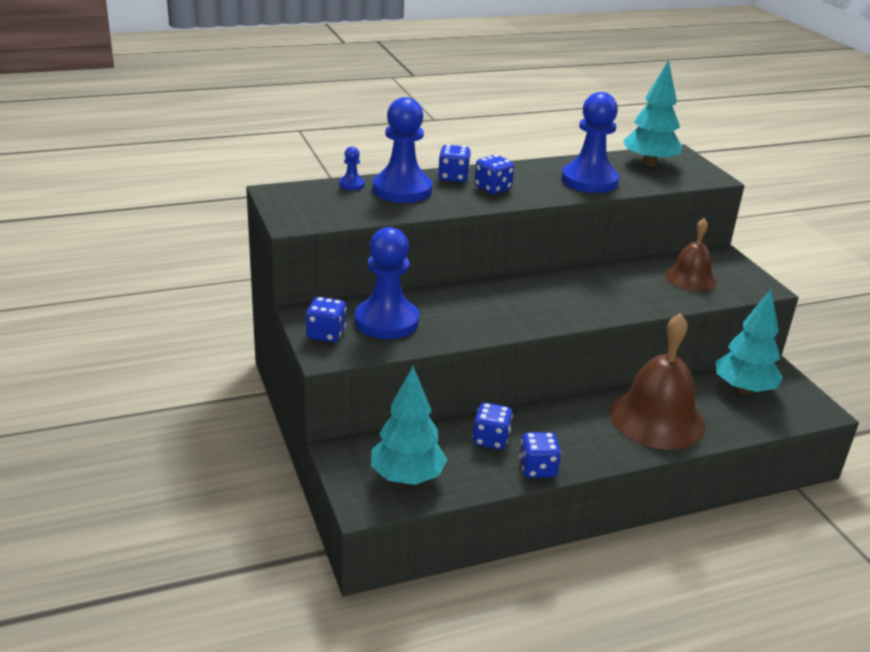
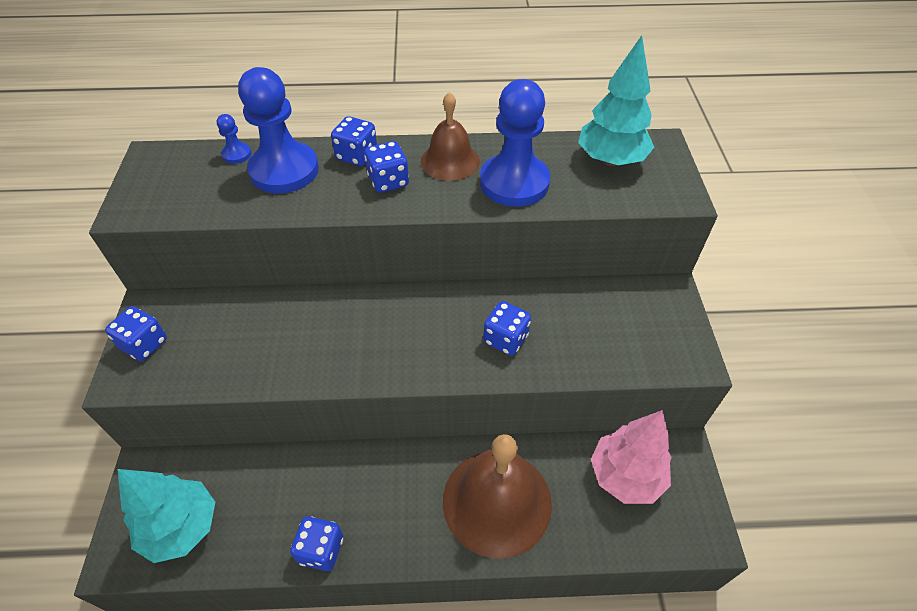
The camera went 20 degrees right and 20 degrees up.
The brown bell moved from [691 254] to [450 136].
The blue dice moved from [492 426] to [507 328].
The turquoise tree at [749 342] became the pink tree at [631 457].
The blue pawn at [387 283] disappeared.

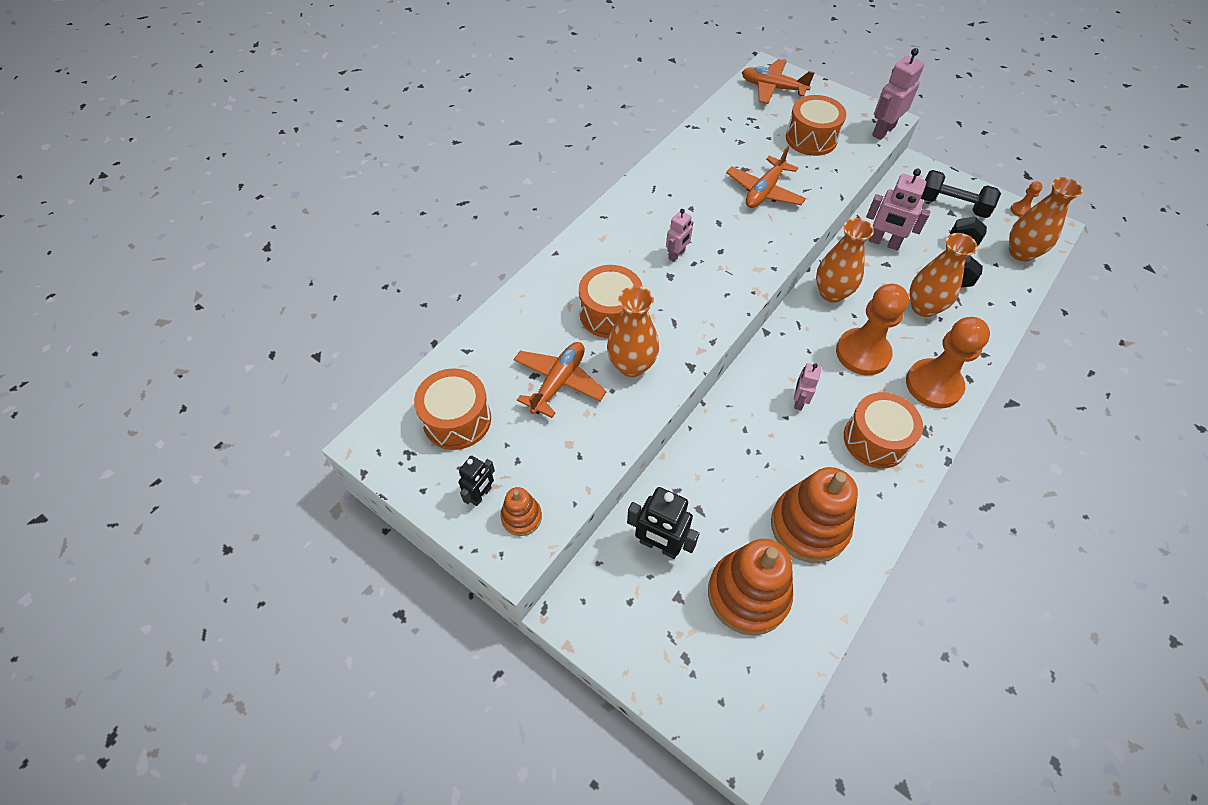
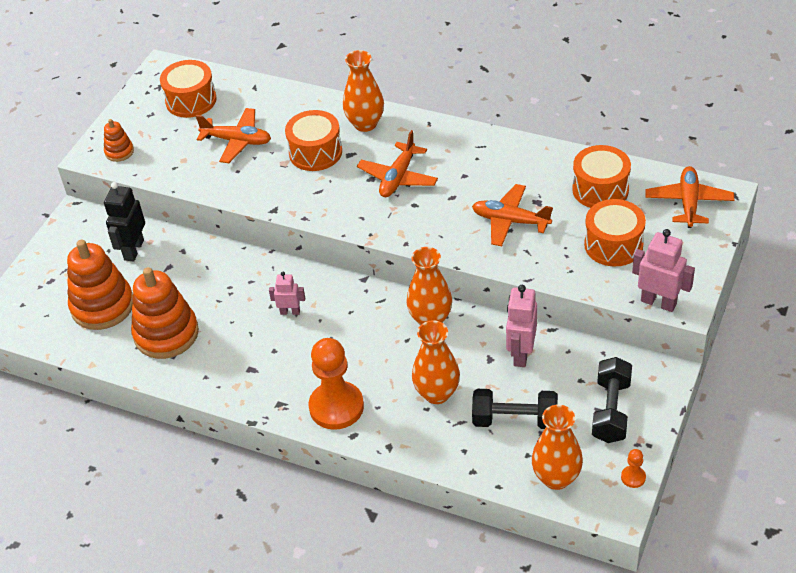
The camera went 80 degrees right and 10 degrees down.
The orange vase moved from [633 331] to [363 91].
The pink robot at [679 235] was replaced by the orange plane at [397 163].
The orange drum moved from [883 430] to [601 176].
The black robot at [476 481] disappeared.
The orange pawn at [872 329] disappeared.

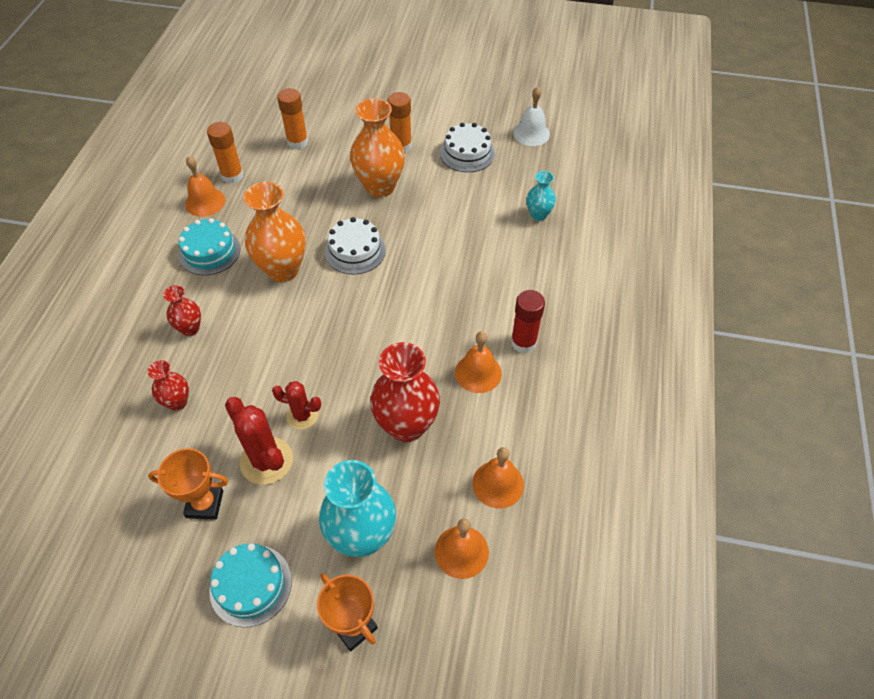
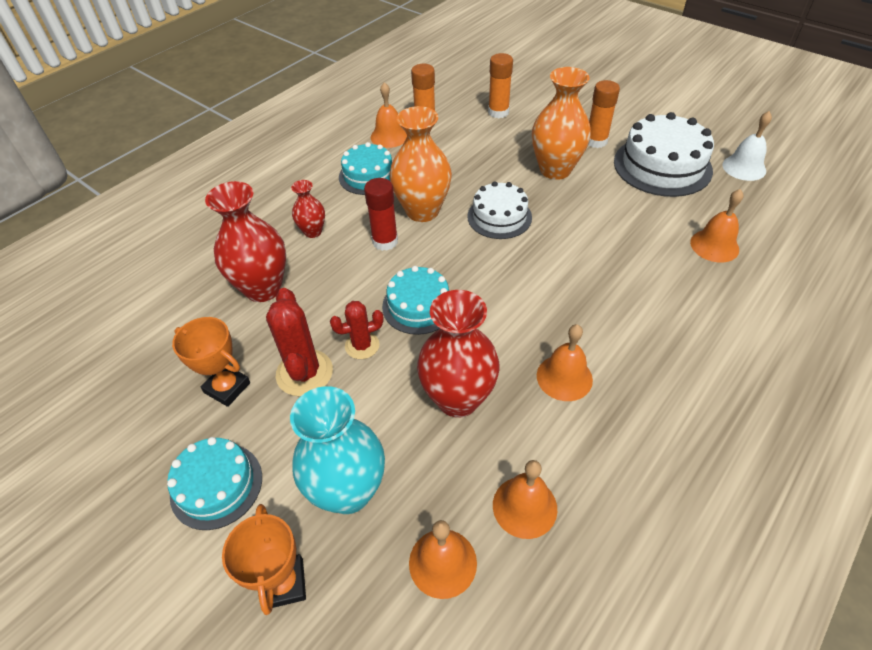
The camera went 30 degrees right and 5 degrees down.
The red vase at [168 385] changed to 1.90 times the size.
The red cactus at [296 405] turned 60 degrees counterclockwise.
The red glue stick moved from [528 321] to [381 214].
The turquoise cake at [416 300] appeared.
The white cake at [467 147] changed to 1.59 times the size.
The turquoise vase at [541 196] was replaced by the orange bell at [717 225].

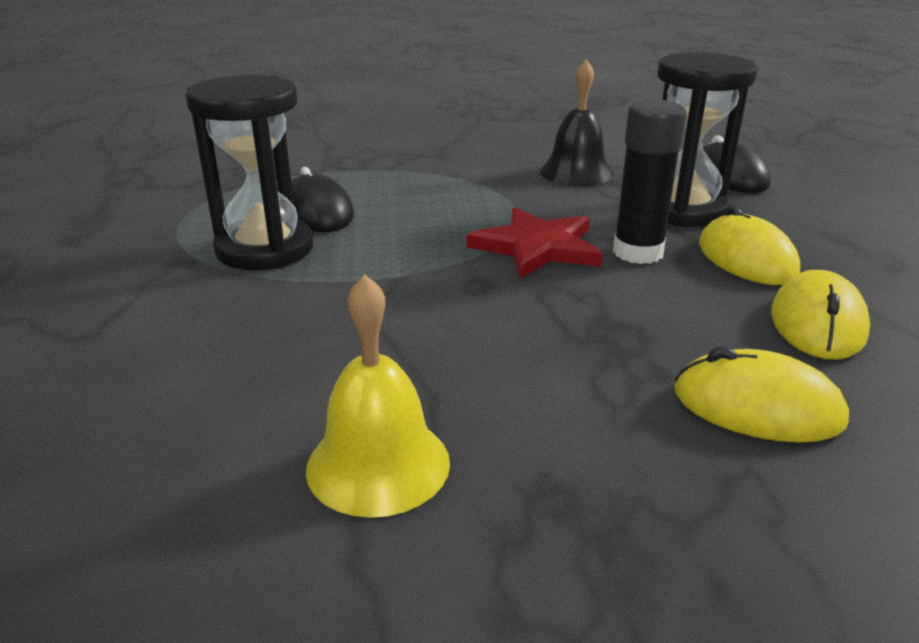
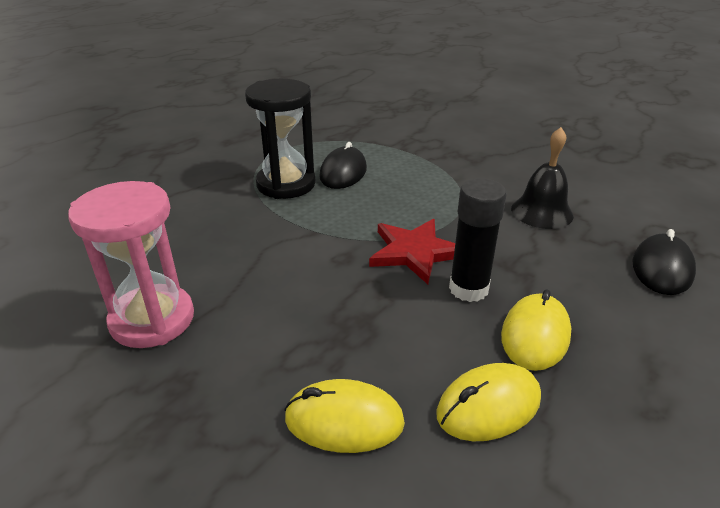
The camera went 45 degrees right and 5 degrees up.
The yellow bell at [378 396] was replaced by the pink hourglass at [131 264].
The yellow mouse at [761 395] turned 60 degrees counterclockwise.
The black hourglass at [707 139] disappeared.

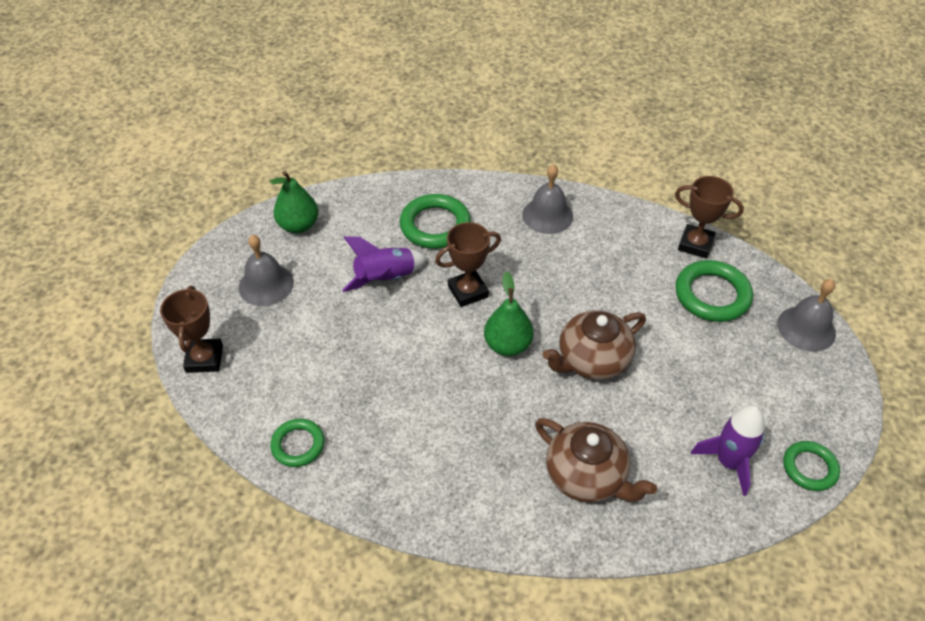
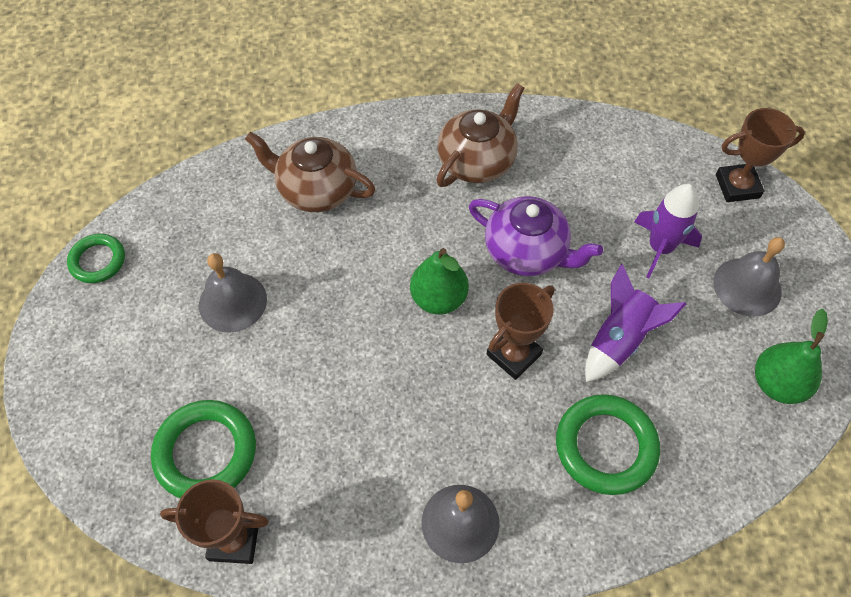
The camera went 160 degrees right and 10 degrees up.
The grey bell moved from [806 315] to [233 293].
The brown teapot moved from [594 345] to [480 135].
The purple teapot at [536 236] appeared.
The purple rocket moved from [728 450] to [668 231].
The brown trophy at [191 329] turned 75 degrees counterclockwise.
The green ring at [297 443] disappeared.

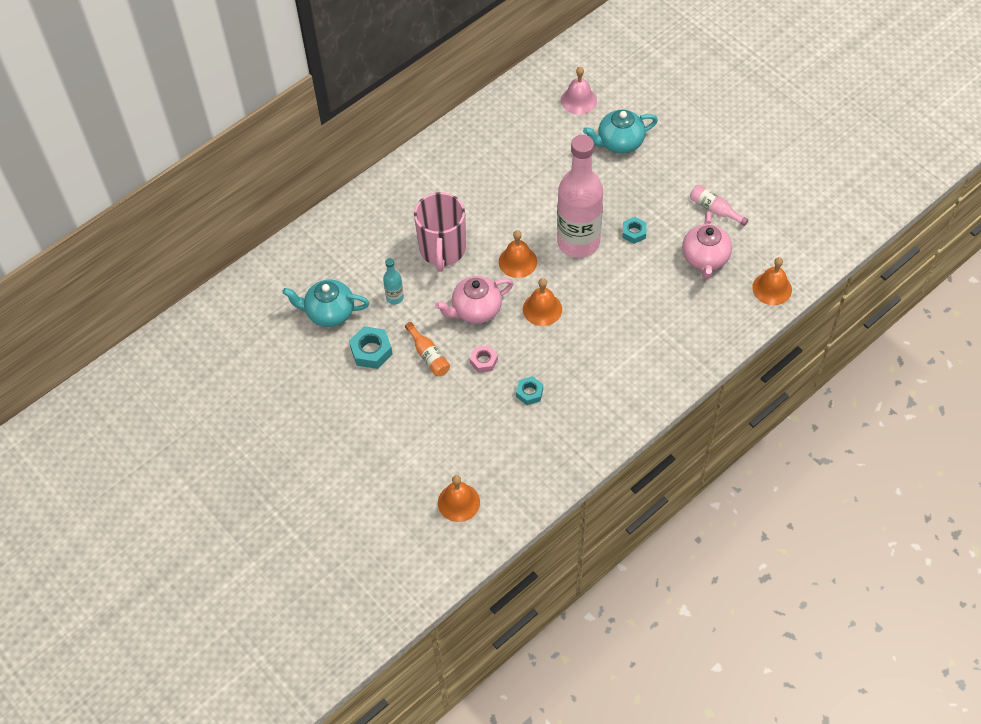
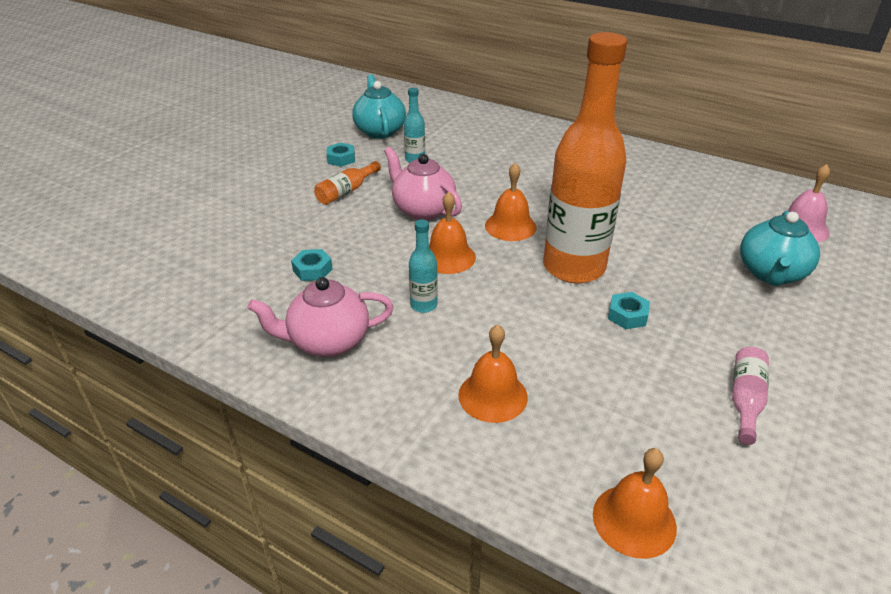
The camera went 70 degrees right and 20 degrees down.
The pink teapot moved from [707 245] to [320 317].
The turquoise nut at [371 347] changed to 0.65 times the size.
The turquoise bottle at [423 266] appeared.
The orange bell moved from [459 498] to [493 373].
The pink bottle at [580 196] became the orange bottle at [585 157].
The turquoise teapot at [620 132] turned 120 degrees counterclockwise.
The pink mug at [440 232] disappeared.
The pink nut at [484 359] disappeared.

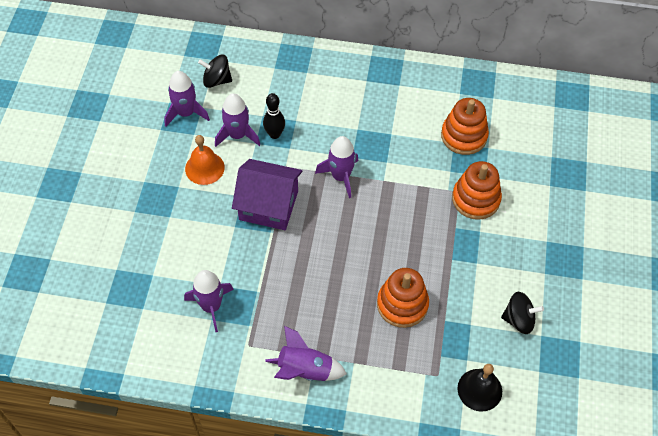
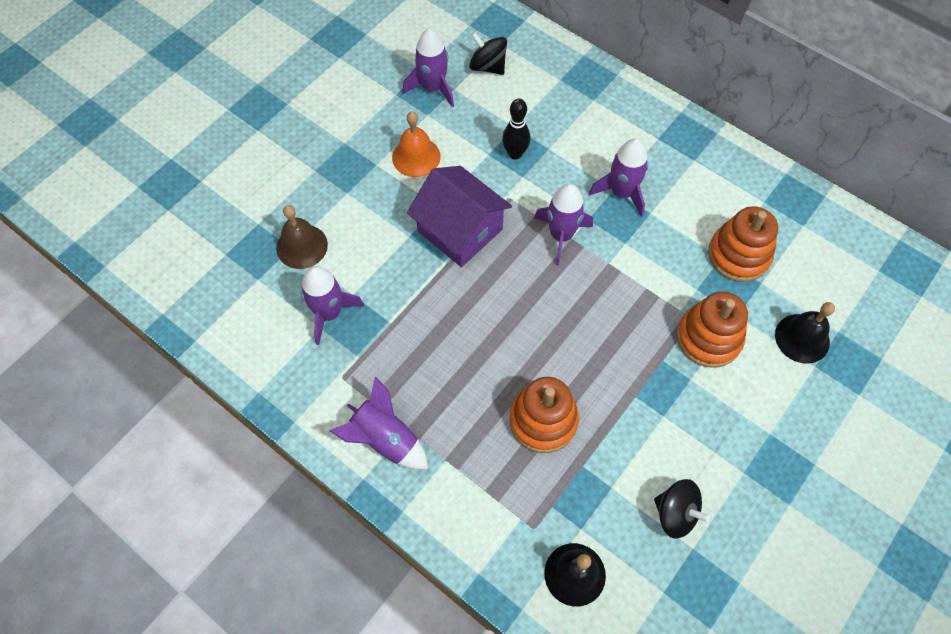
The camera went 30 degrees right and 5 degrees up.
The brown bell at [302 237] appeared.
The purple rocket moved from [237 120] to [618 178].
The black bell at [805 333] appeared.

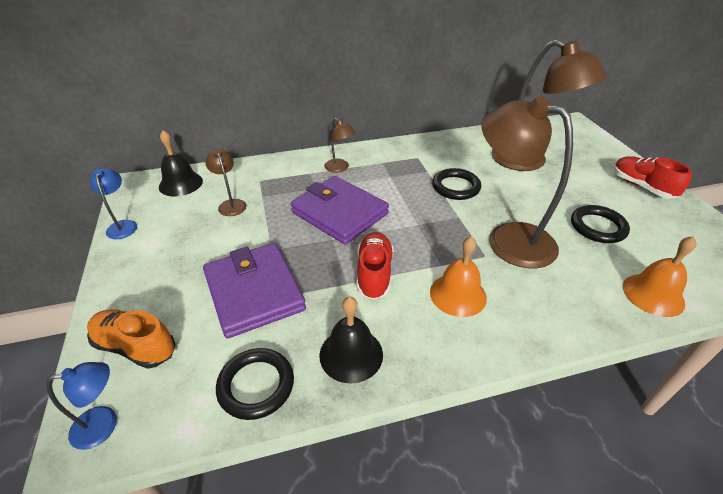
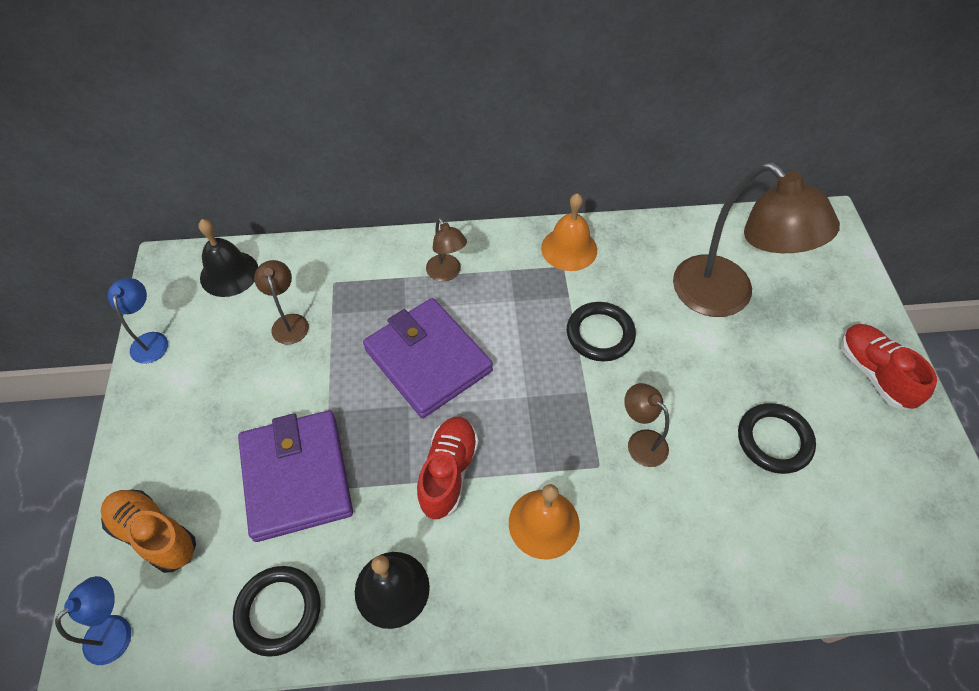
The camera went 10 degrees right and 15 degrees up.
The blue lamp at [81 406] turned 45 degrees counterclockwise.
The orange bell moved from [660 276] to [569 232].
The brown lamp at [527 182] changed to 0.45 times the size.

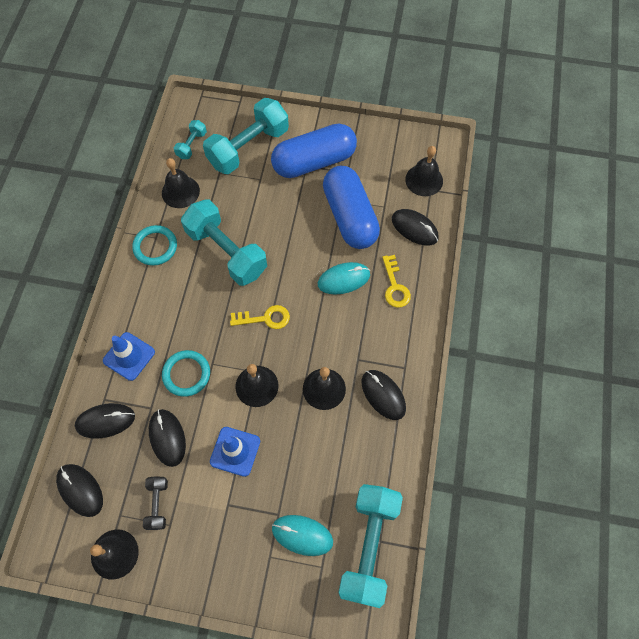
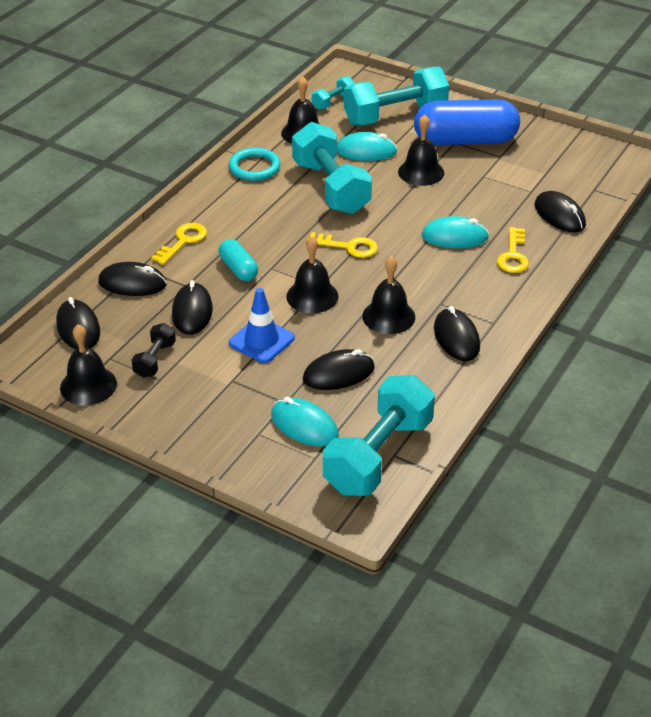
The camera went 20 degrees right and 25 degrees down.
The blue traffic cone at [129 356] was replaced by the yellow key at [179 244].
The turquoise ring at [186 373] was replaced by the turquoise capsule at [238 260].
The black mouse at [339 369] appeared.
The turquoise mouse at [367 146] appeared.
The black bell moved from [424 171] to [421 150].
The blue capsule at [351 207] disappeared.

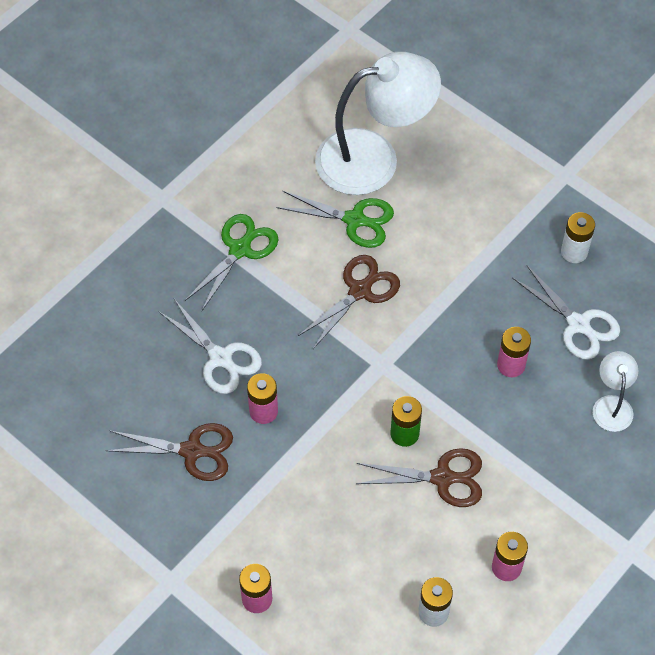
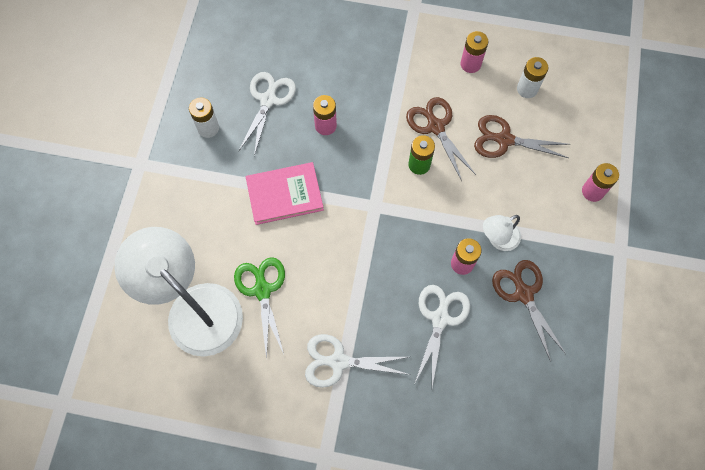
The camera went 120 degrees left and 10 degrees up.
The pink book at [285 193] appeared.
The green scissors at [232 262] became the white scissors at [357 361].
The brown scissors moved from [349 302] to [522 136].
The white lamp moved from [615 391] to [502 233].

